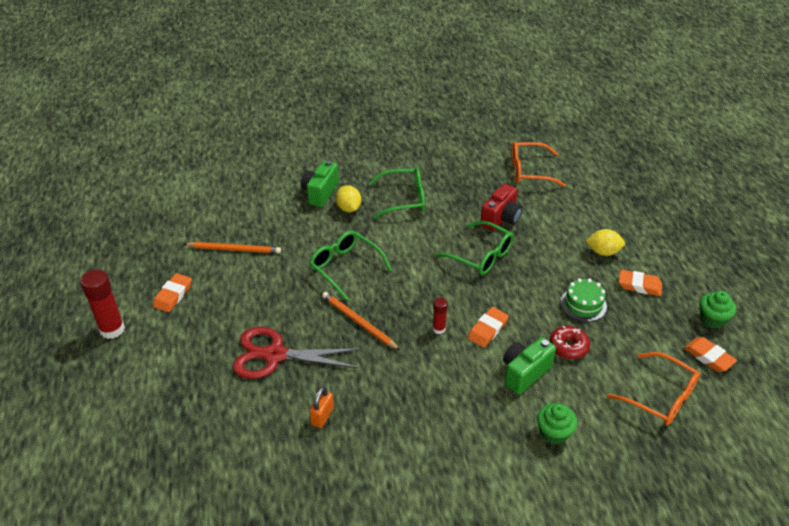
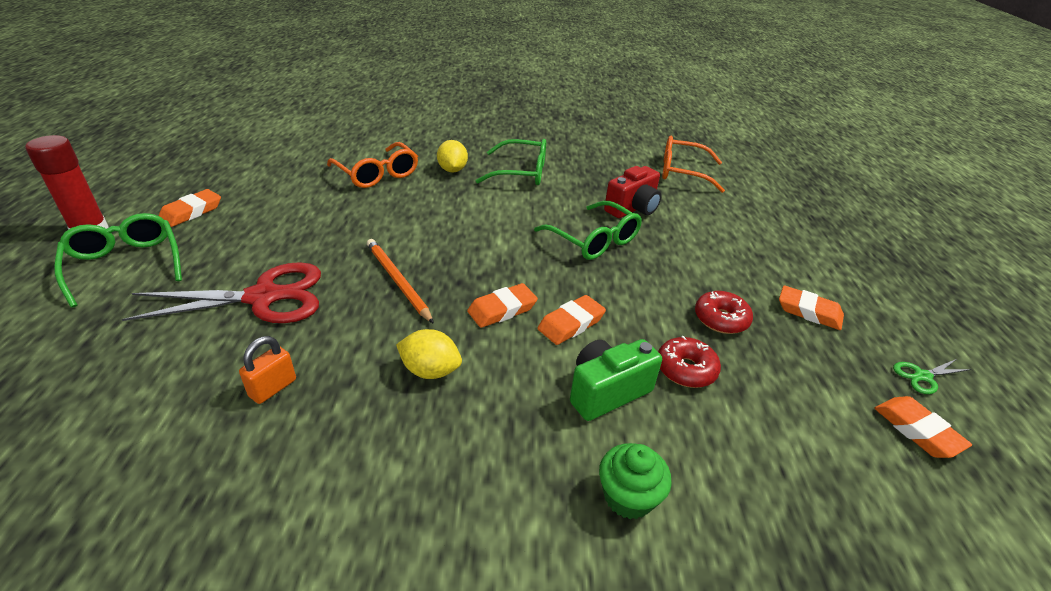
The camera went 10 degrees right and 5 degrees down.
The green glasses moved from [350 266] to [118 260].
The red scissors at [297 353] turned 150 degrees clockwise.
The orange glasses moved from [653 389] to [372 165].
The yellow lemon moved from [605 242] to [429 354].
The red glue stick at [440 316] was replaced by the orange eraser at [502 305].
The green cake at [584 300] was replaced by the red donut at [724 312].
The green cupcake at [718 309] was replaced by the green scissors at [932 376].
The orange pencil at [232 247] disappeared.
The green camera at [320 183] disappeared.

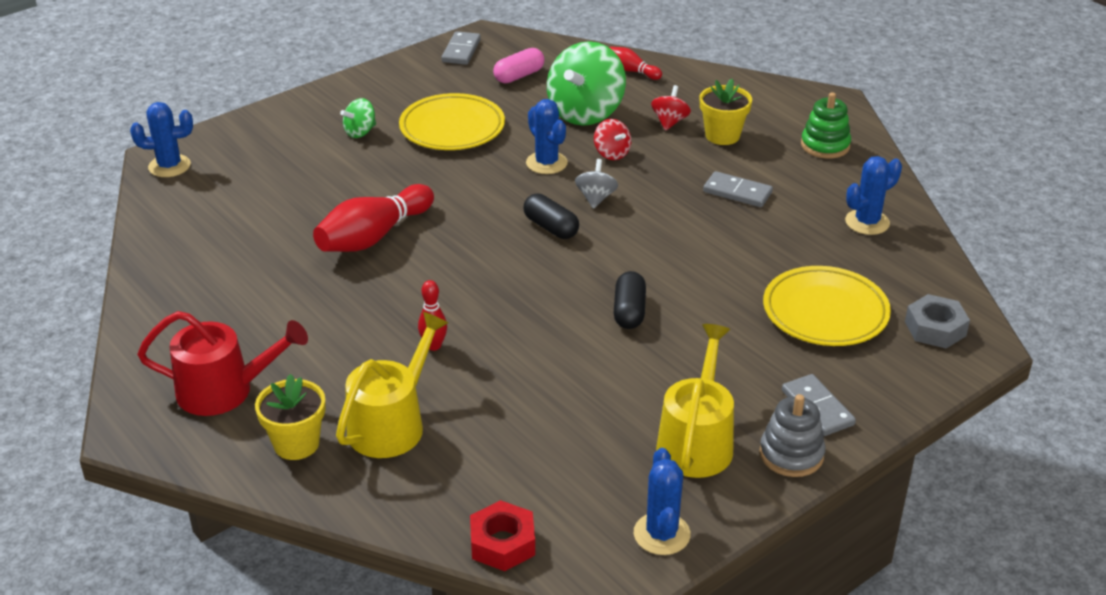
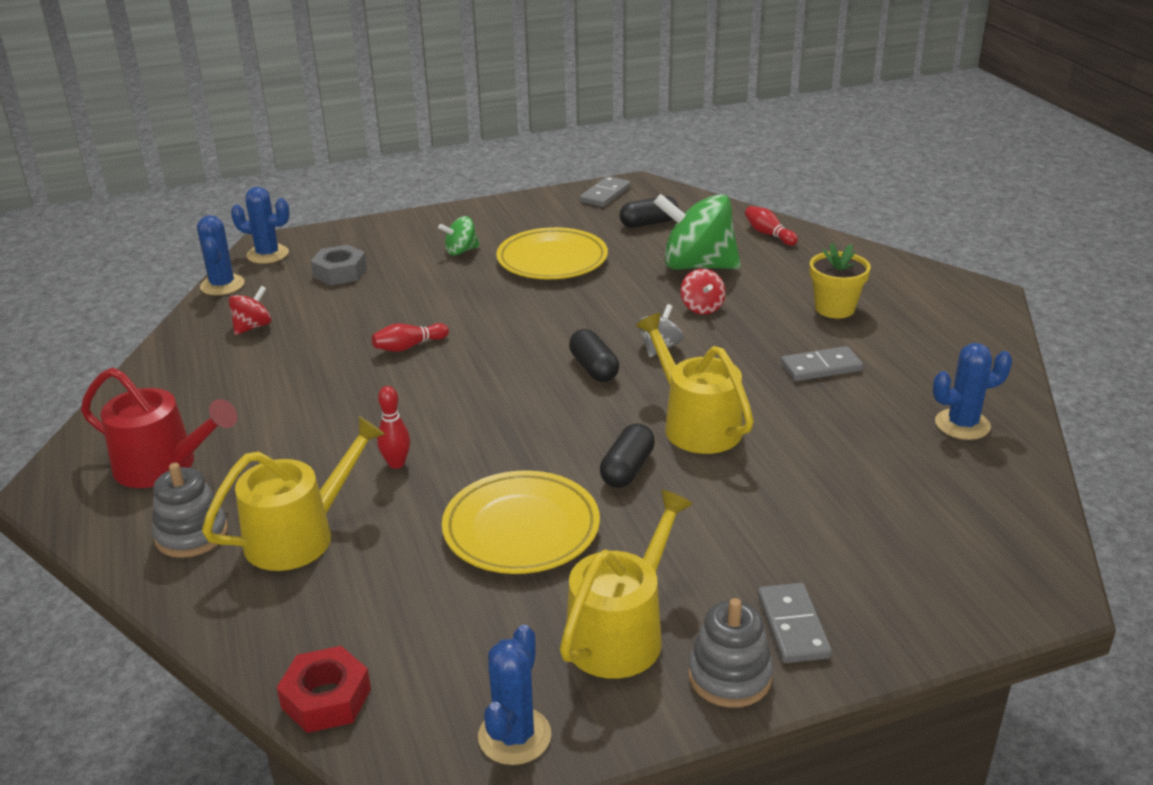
The camera went 20 degrees right and 5 degrees down.
The yellow flower pot at [290 417] was replaced by the grey stacking toy at [190 510].
The blue cactus moved from [547 136] to [221 255].
The red spinning top moved from [671 108] to [250 310].
The grey nut moved from [937 321] to [339 265].
The red bowling pin at [373 218] changed to 0.51 times the size.
The yellow plate moved from [827 306] to [521 522].
The pink capsule at [519 65] became the black capsule at [648 212].
The yellow watering can at [695 383] appeared.
The green spinning top at [586 83] turned 60 degrees clockwise.
The grey domino at [738 189] turned 60 degrees counterclockwise.
The green stacking toy at [826 125] disappeared.

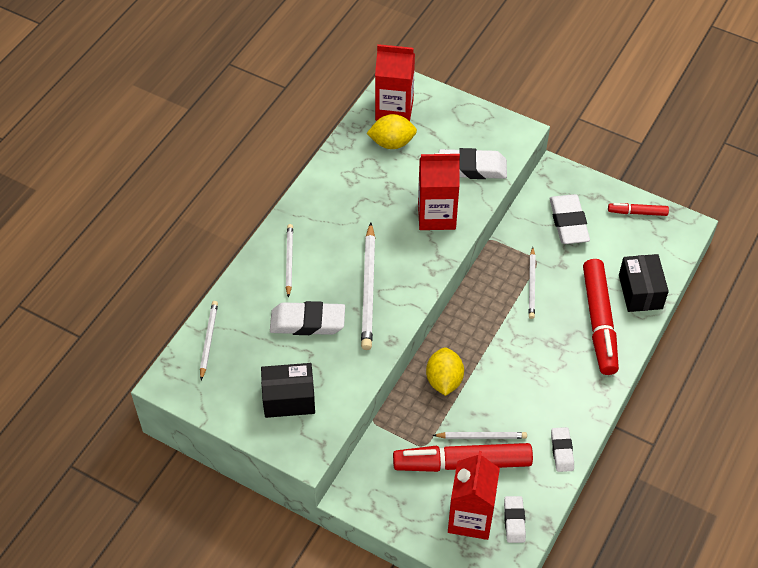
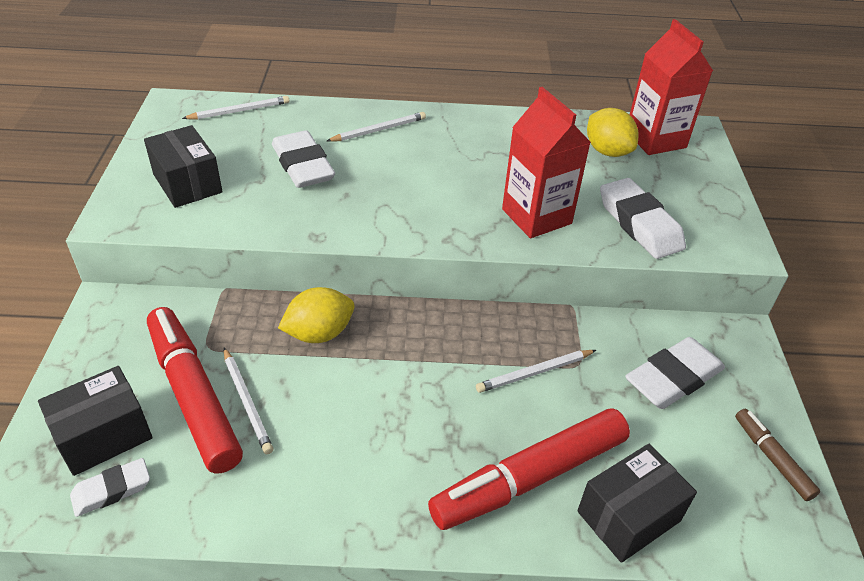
The camera went 60 degrees right and 10 degrees down.
The red carton at [474 495] was replaced by the black box at [95 421].
The red marker at [638 209] became the brown marker at [777 455].
The white pencil at [368 286] disappeared.
The white eraser at [562 449] disappeared.

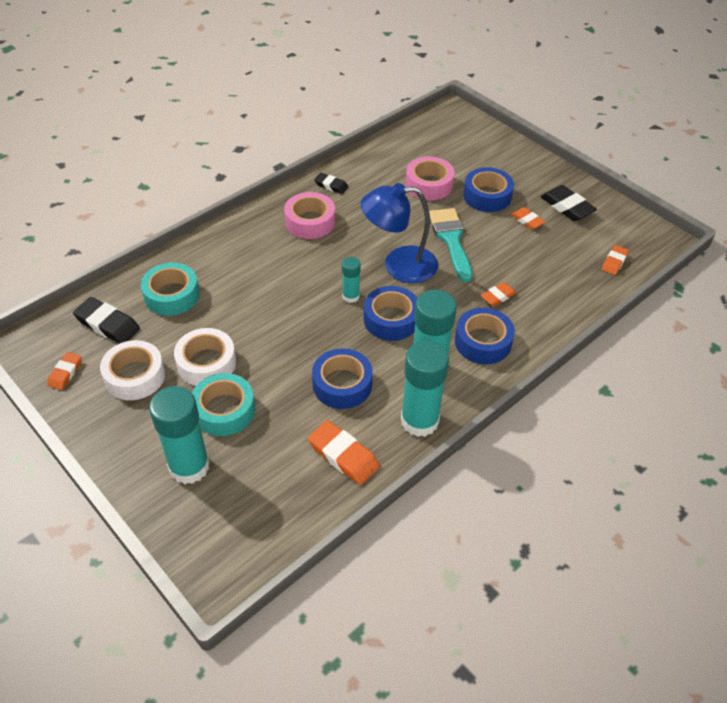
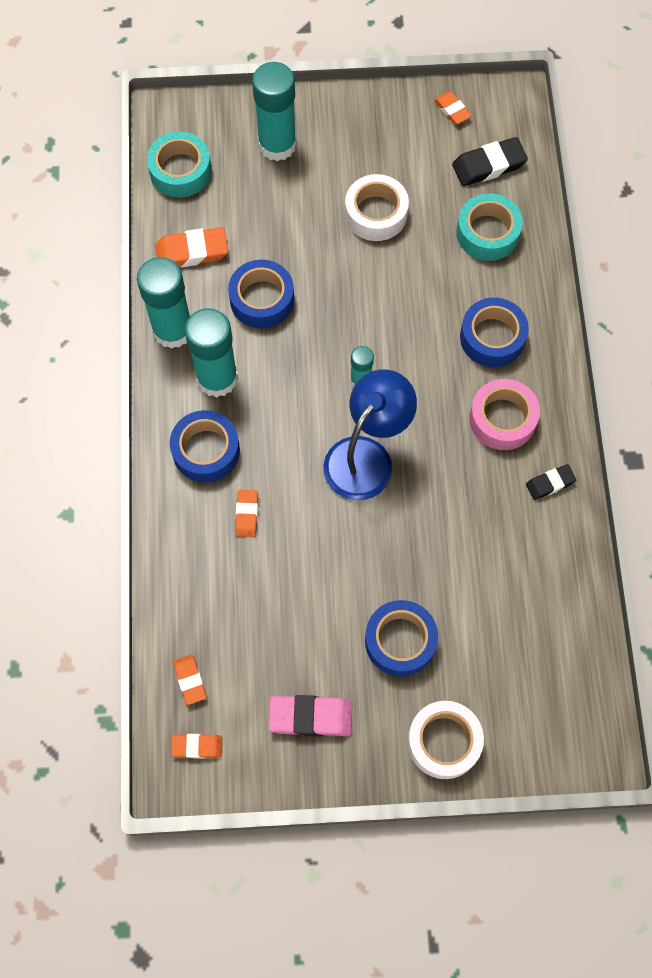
The camera went 130 degrees right and 20 degrees up.
The turquoise tape moved from [223 404] to [179 165].
The orange eraser moved from [528 218] to [197 746].
The black eraser at [568 203] became the pink eraser at [310 716].
The white tape moved from [132 370] to [445 740].
The blue tape moved from [391 313] to [494 332].
The pink tape at [430 178] disappeared.
The turquoise brush at [450 245] disappeared.

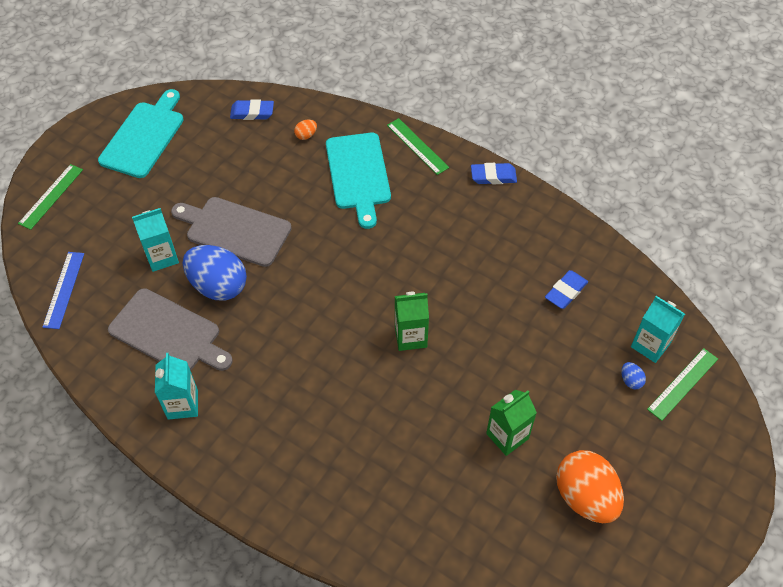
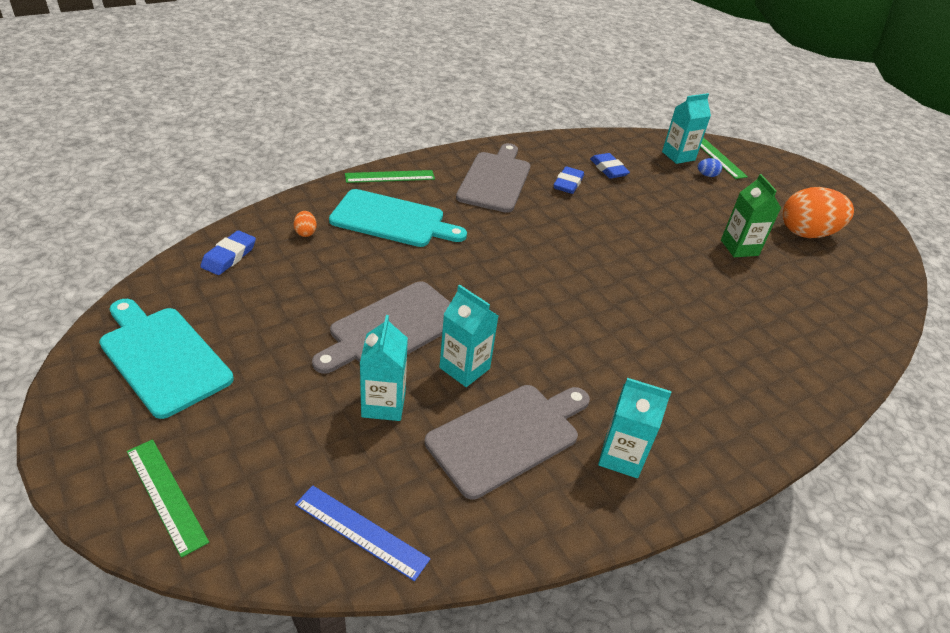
The camera went 70 degrees left and 15 degrees down.
The blue egg at [215 273] was replaced by the turquoise carton at [468 336].
The grey cutting board at [493 178] appeared.
The blue eraser moved from [494 173] to [568 180].
The green carton at [412 321] disappeared.

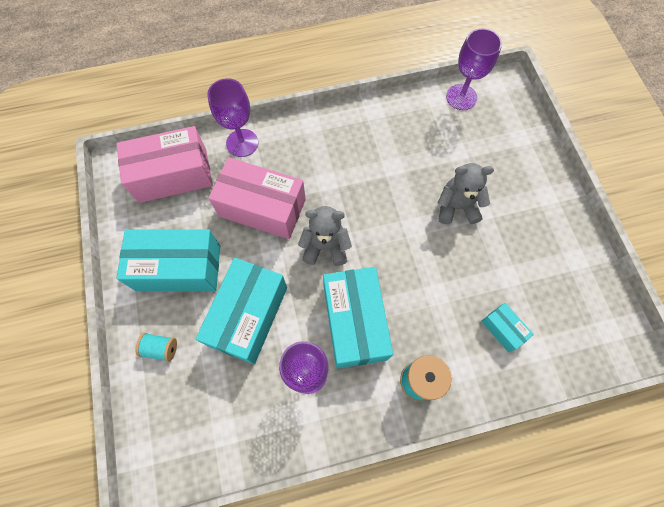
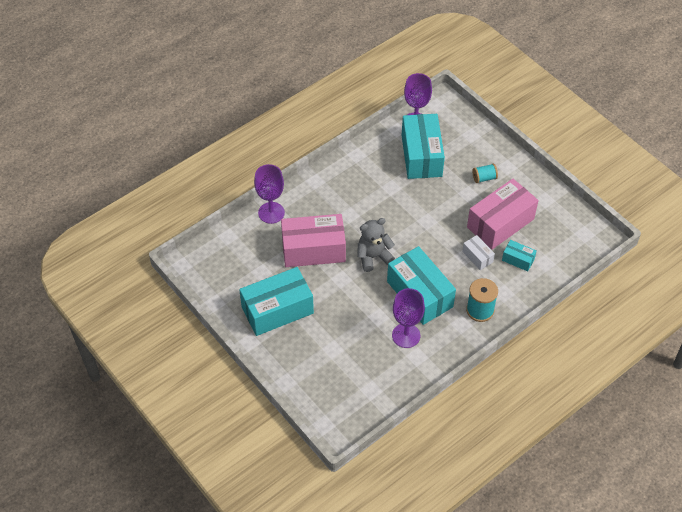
The camera went 25 degrees left and 15 degrees down.
The turquoise box moved from [241 311] to [423 146].
The white box at [478 252] appeared.
The pink box moved from [164 164] to [503 214].
The turquoise spool moved from [156 347] to [485 173].
The grey teddy bear at [466 193] disappeared.

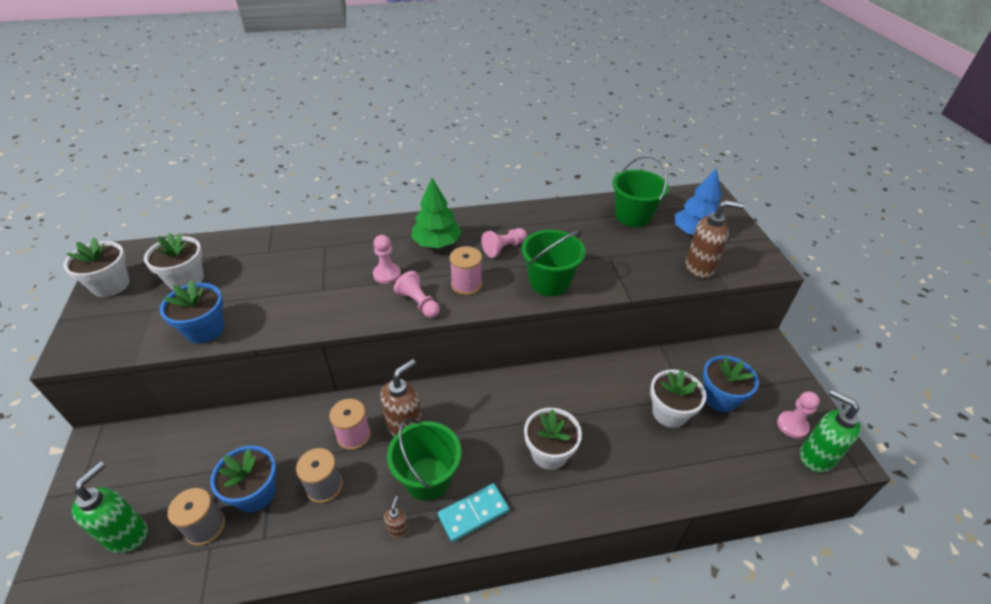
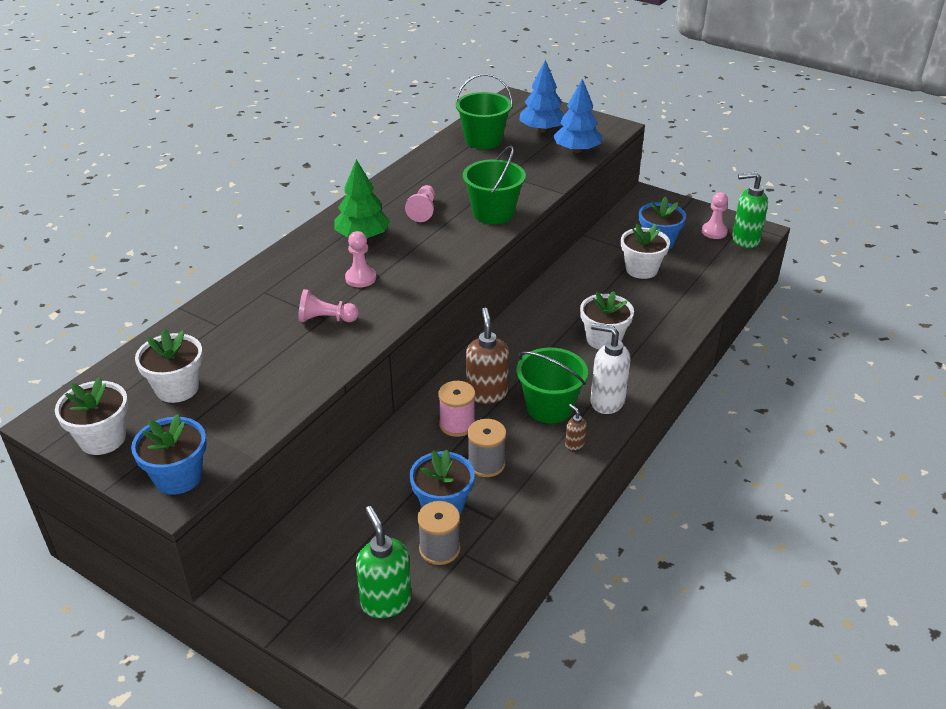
The camera went 45 degrees left and 5 degrees down.
The blue flower pot moved from [192 312] to [169 454].
The pink pawn moved from [417 294] to [328 305].
The brown soap dispenser at [715 239] was replaced by the blue tree at [577 116].
The turquoise domino at [473 512] was replaced by the white soap dispenser at [610 368].
The pink spool at [466 270] disappeared.

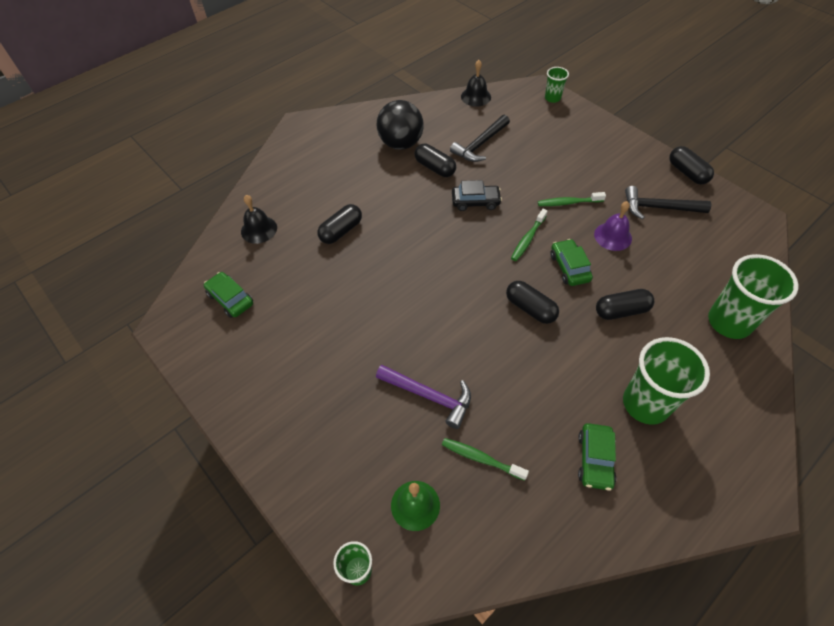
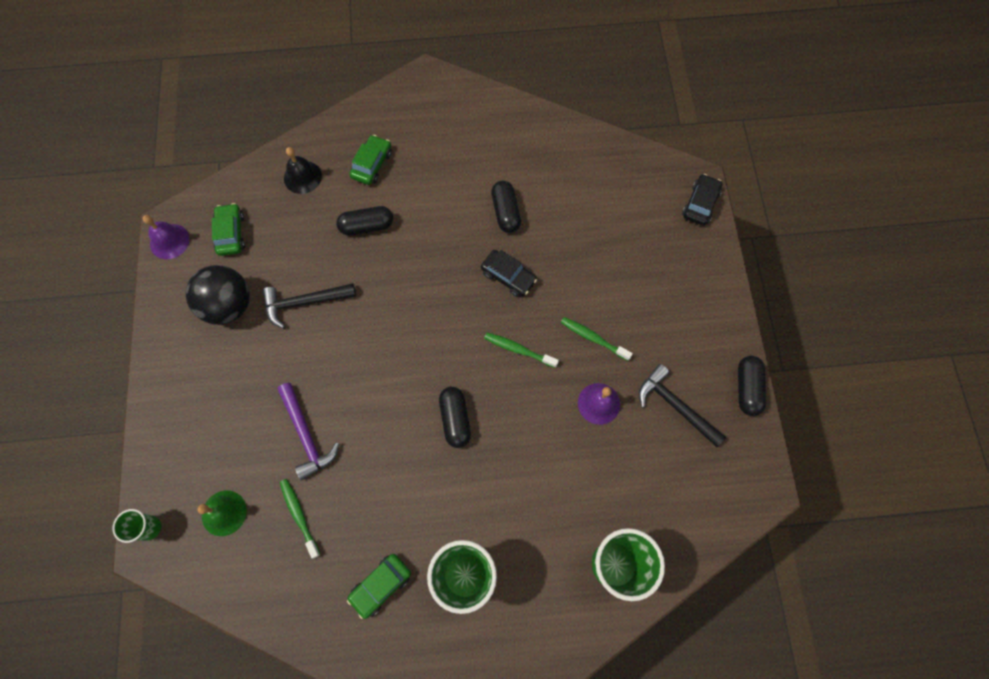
The camera went 35 degrees right and 15 degrees up.
The purple bell at [166 237] appeared.
The black ball moved from [400 125] to [218 295].
The black hammer moved from [480 138] to [309 306].
The green car moved from [571 262] to [370 160].
The green toothbrush at [529 235] turned 45 degrees clockwise.
The green cup at [557 85] was replaced by the black car at [702 200].
The black bell at [476 83] disappeared.
The black capsule at [625 304] disappeared.

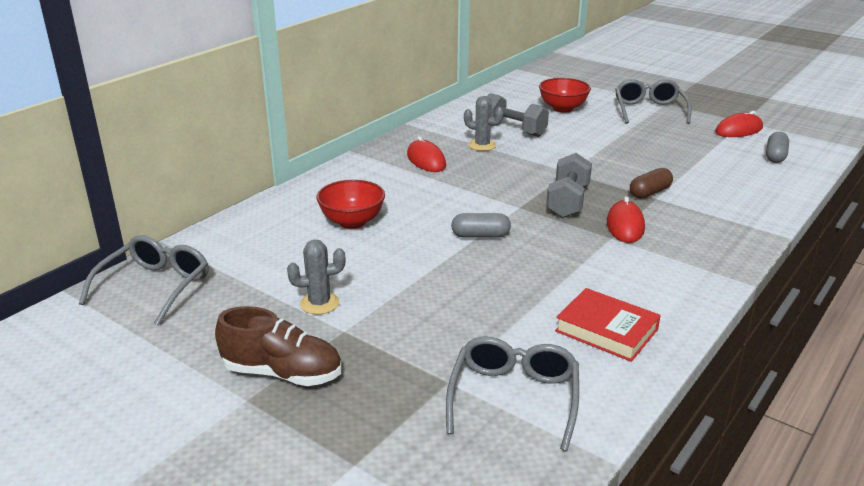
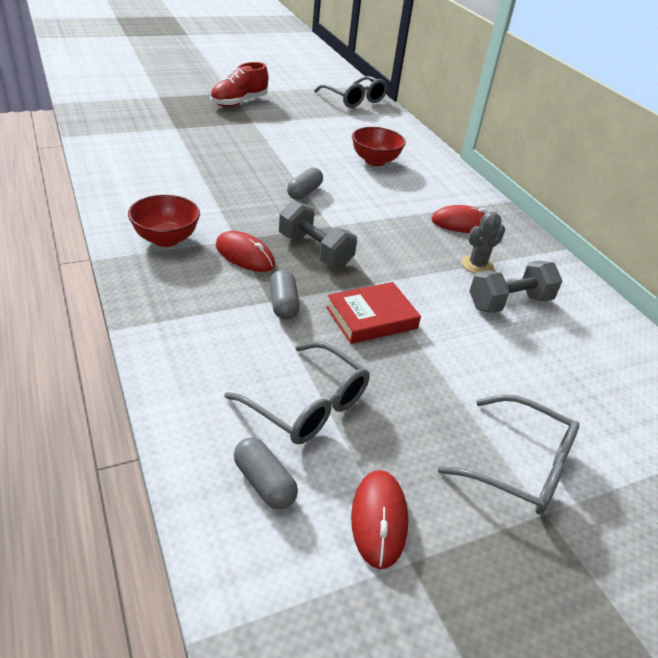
The camera went 115 degrees right and 10 degrees up.
The red bowl moved from [565 95] to [164 221].
The brown shoe at [278 346] became the red shoe at [239 84].
The grey glasses moved from [512 394] to [297 392].
The brown capsule at [651 183] became the grey capsule at [285 294].
The red book moved from [608 325] to [373 313].
The grey cactus at [316 277] disappeared.

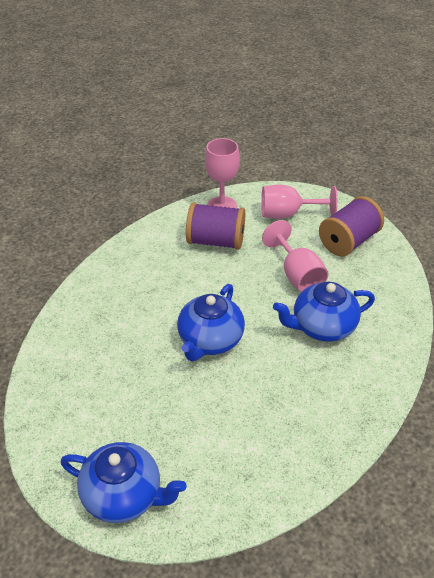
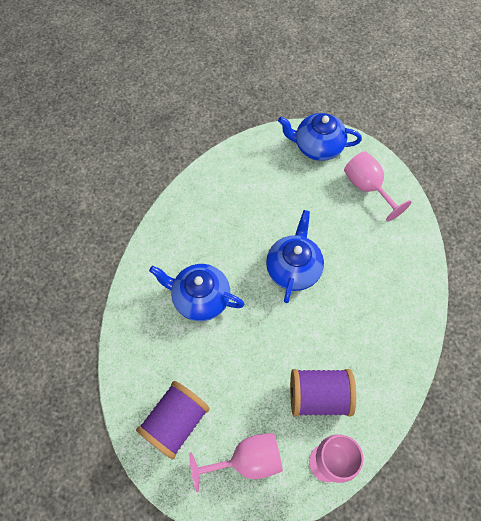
The camera went 170 degrees right and 20 degrees up.
The blue teapot at [324 312] turned 135 degrees counterclockwise.
The pink goblet moved from [295 256] to [378 186].

